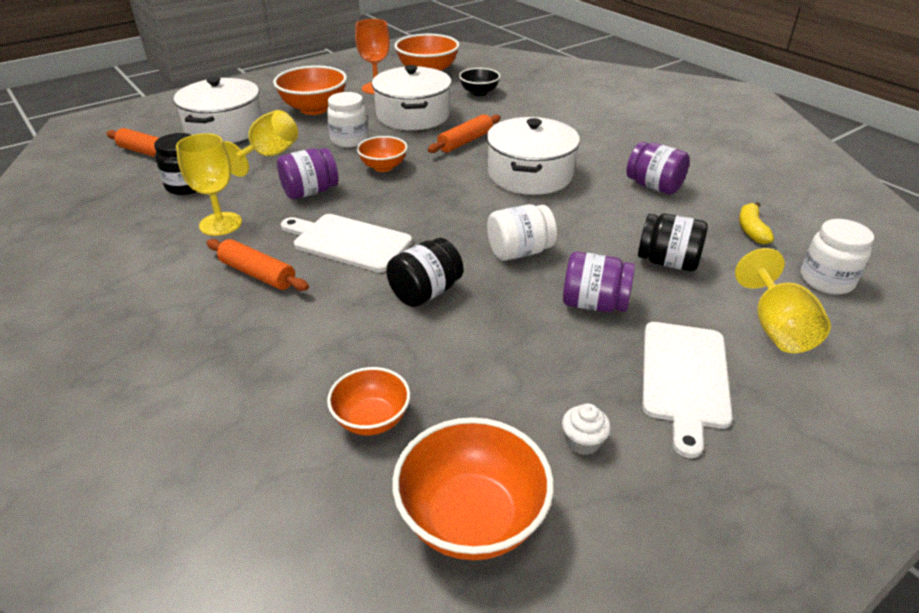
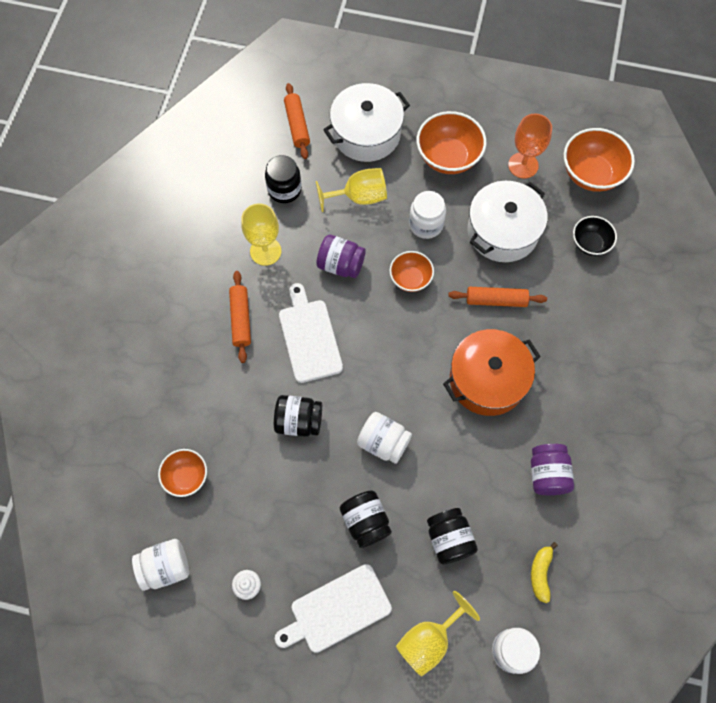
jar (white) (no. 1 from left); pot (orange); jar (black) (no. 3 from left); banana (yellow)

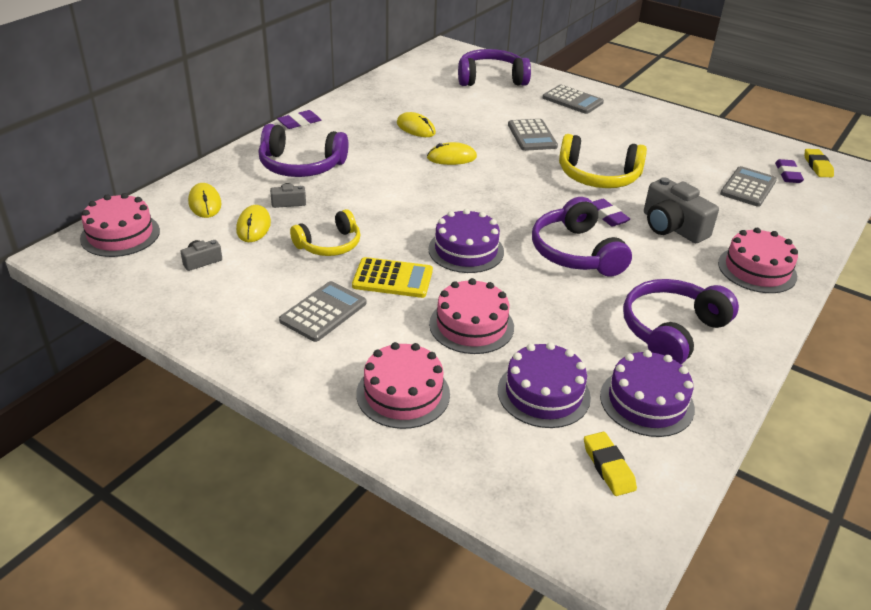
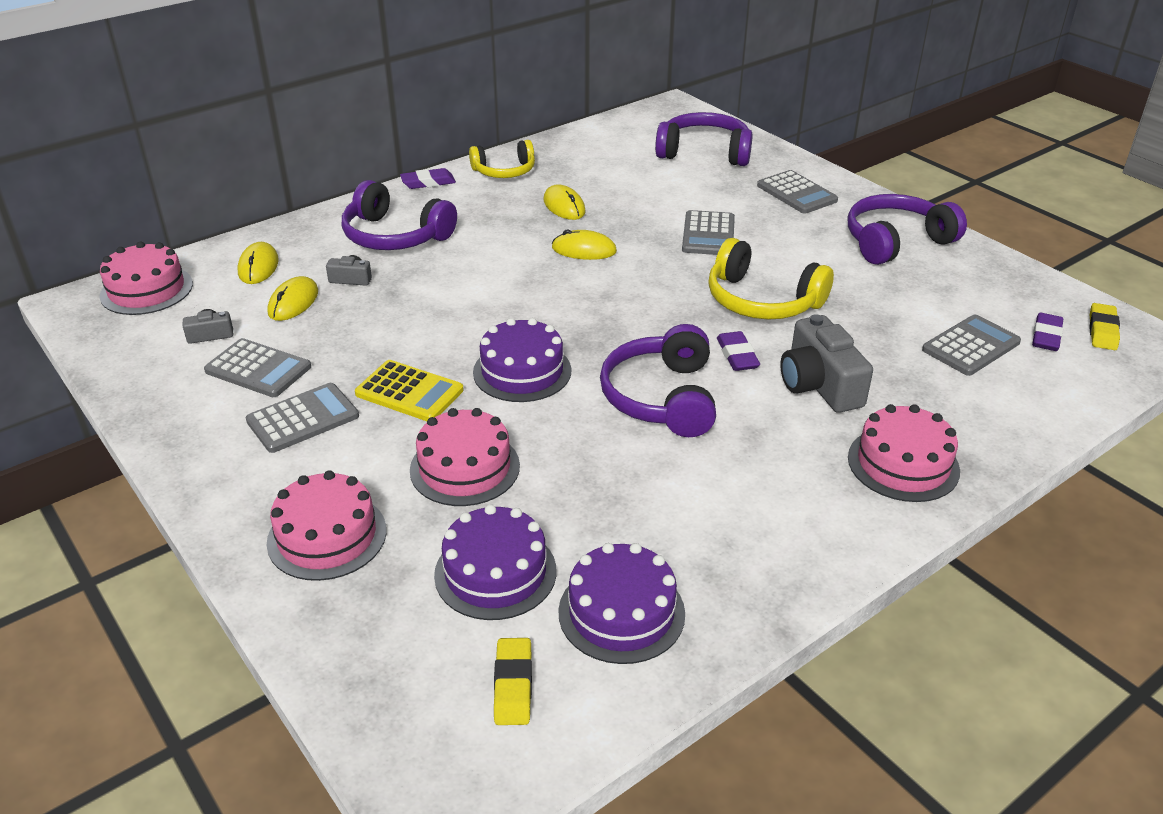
calculator (grey) (no. 1 from left); headphones (yellow) (no. 1 from left); headphones (purple) (no. 4 from left)

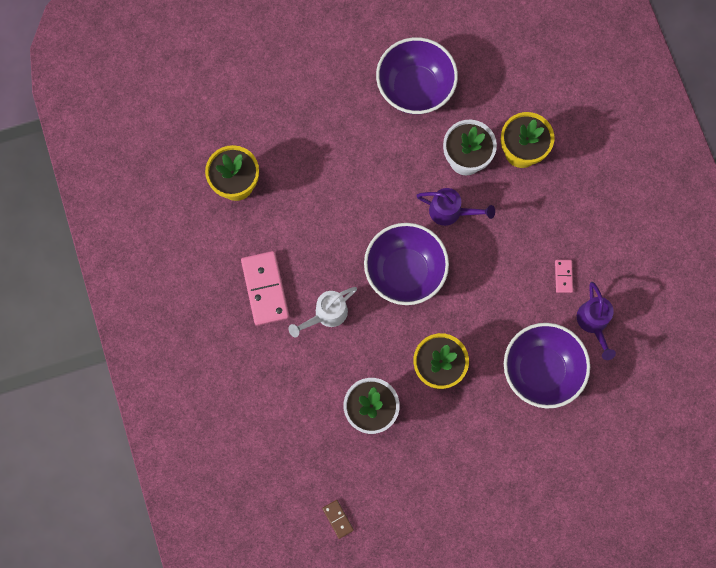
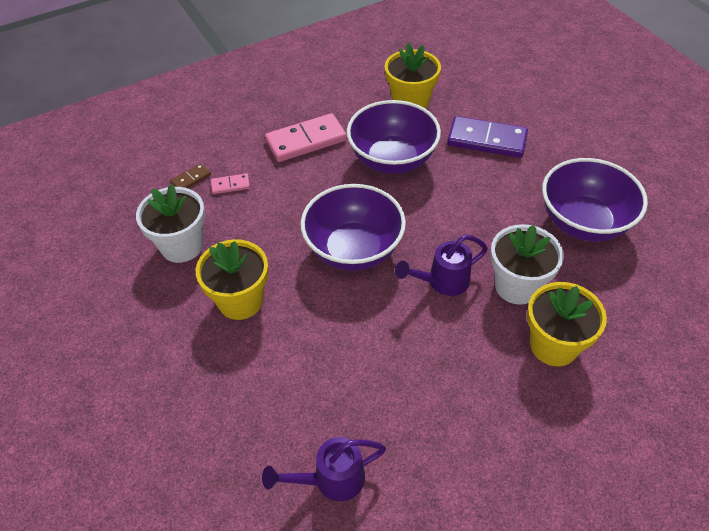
watering can (white); domino (purple); domino (brown); bowl (purple) (no. 2 from left); domino (pink) (no. 1 from left); watering can (purple) (no. 2 from left)

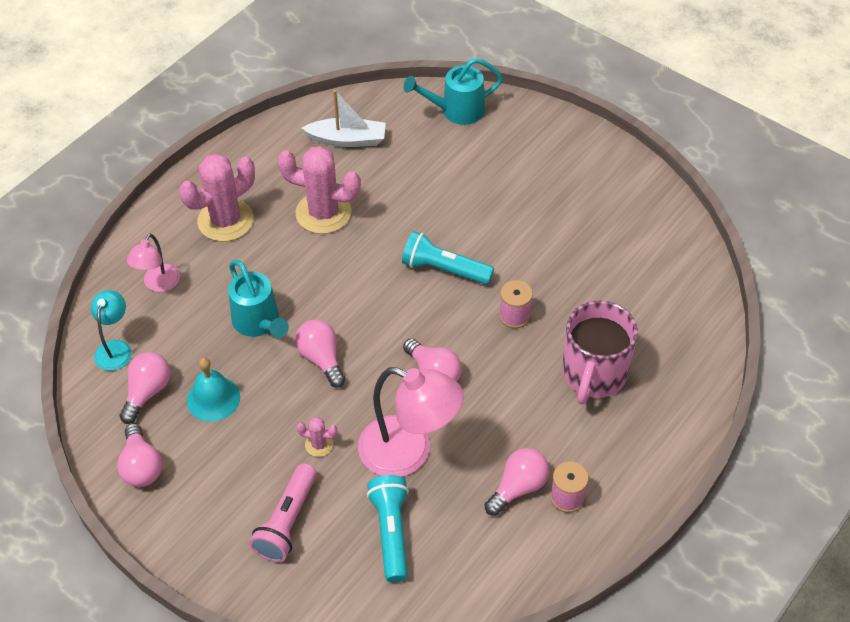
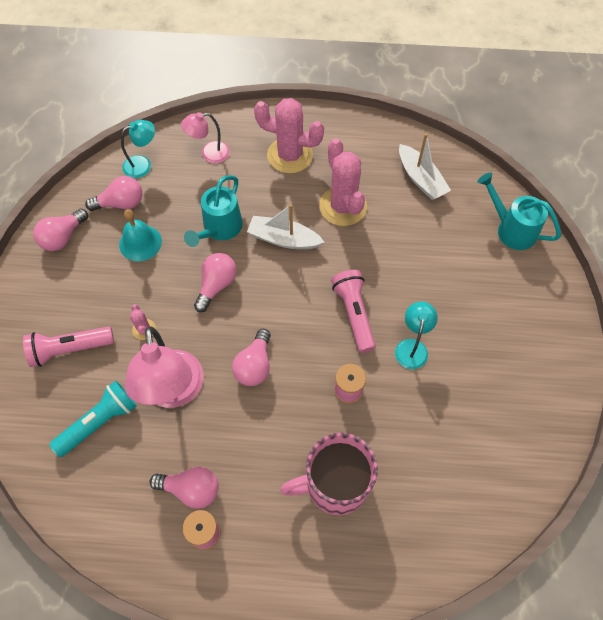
boat (white) (no. 1 from left); lamp (turquoise) (no. 2 from left); flashlight (pink) (no. 2 from left)

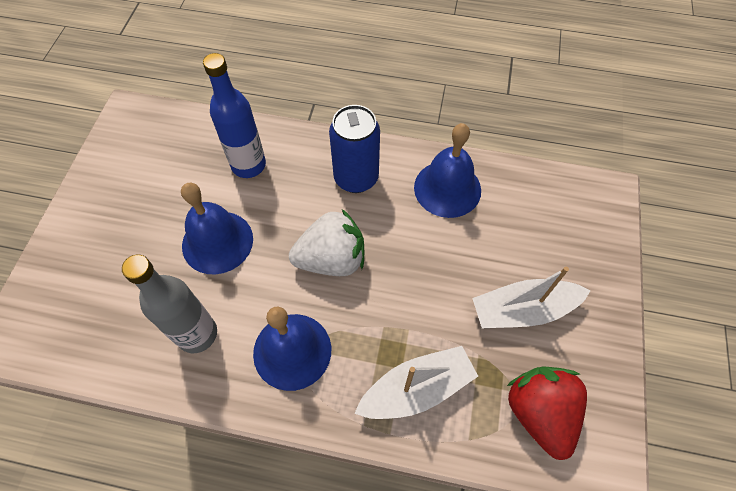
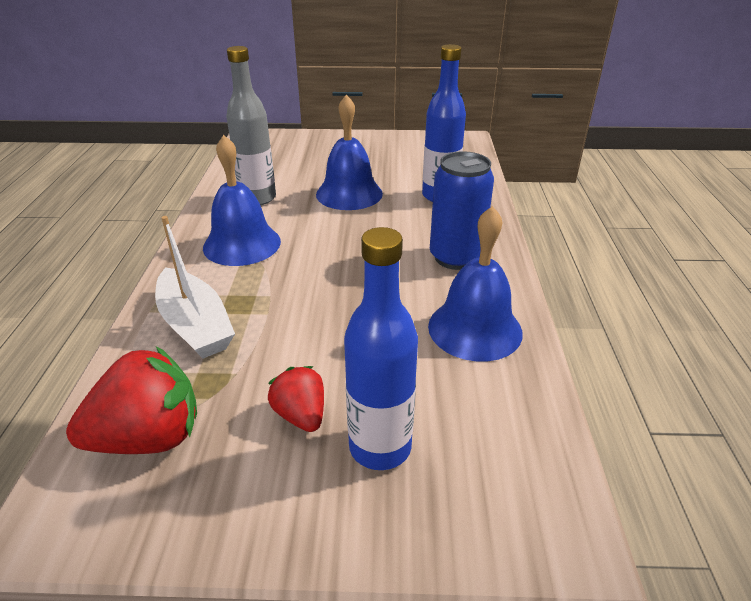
strawberry (white); bottle (blue) (no. 1 from left); strawberry (red) (no. 2 from left)

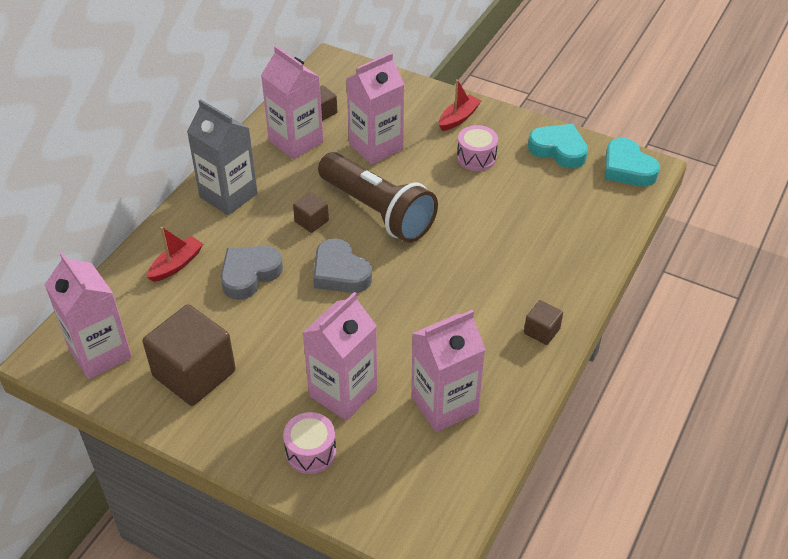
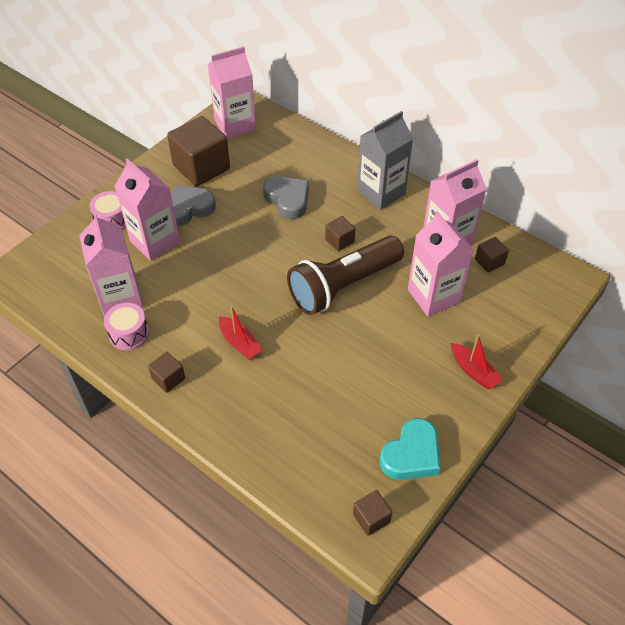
boat (red) (no. 1 from left); heart (grey) (no. 1 from left); drum (pink) (no. 2 from left); cube (brown) (no. 4 from left)

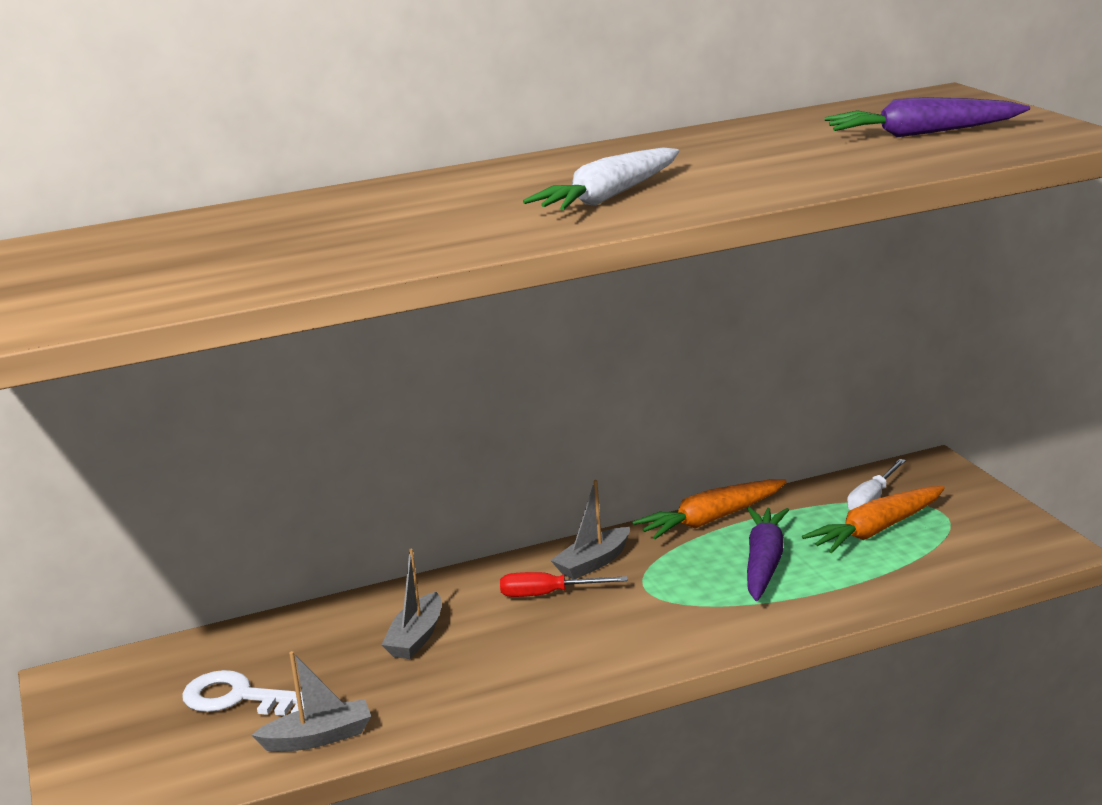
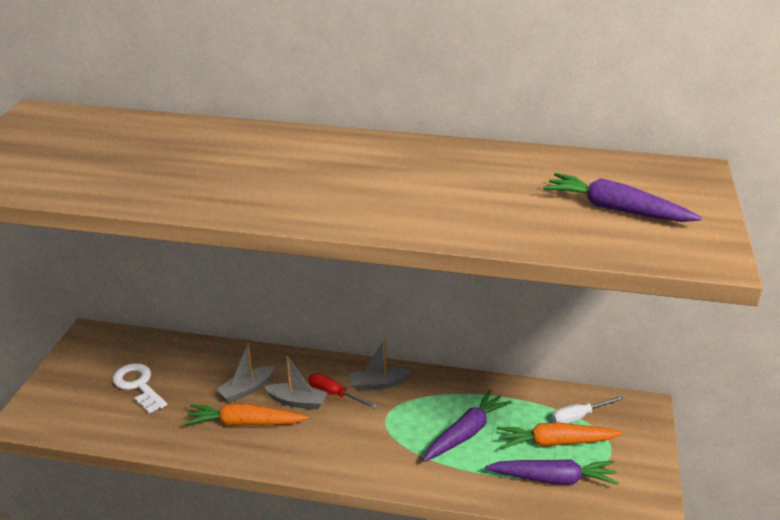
carrot (white); carrot (purple) (no. 2 from left); boat (grey) (no. 2 from left); carrot (orange) (no. 1 from left)

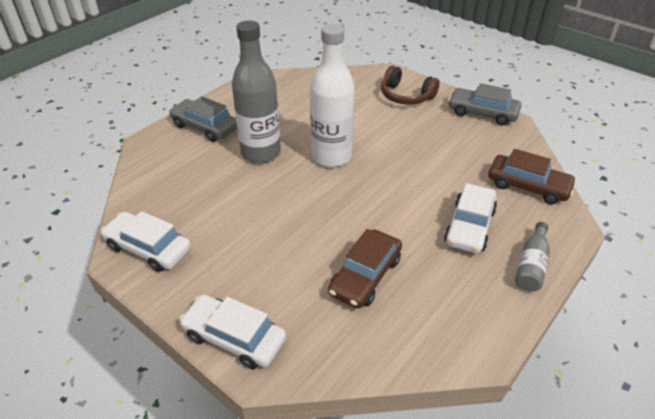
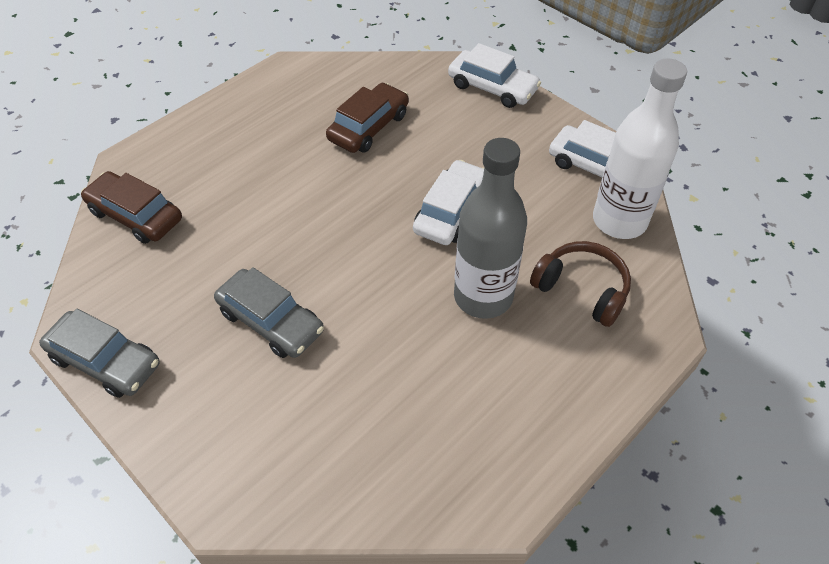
bottle (grey) (no. 2 from left in the first image); car (grey) (no. 2 from left); bottle (white); headphones (brown); car (white) (no. 1 from left)

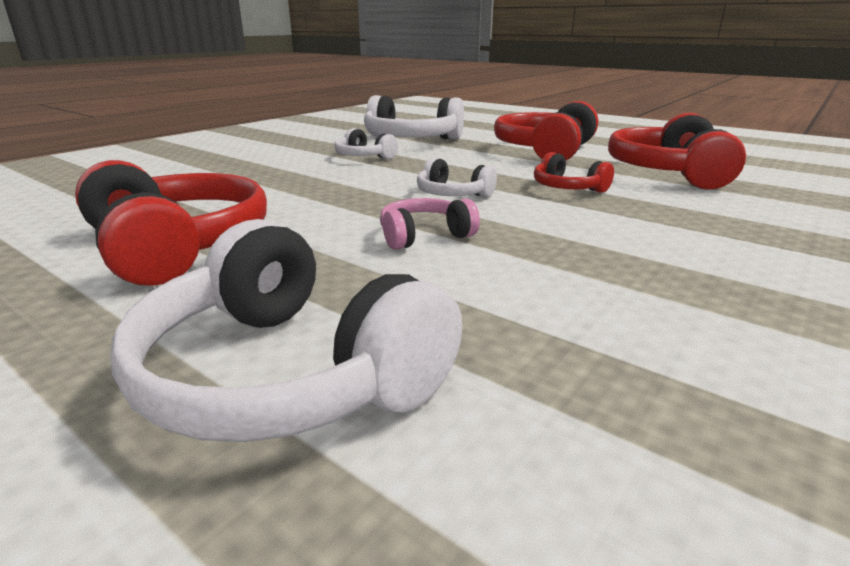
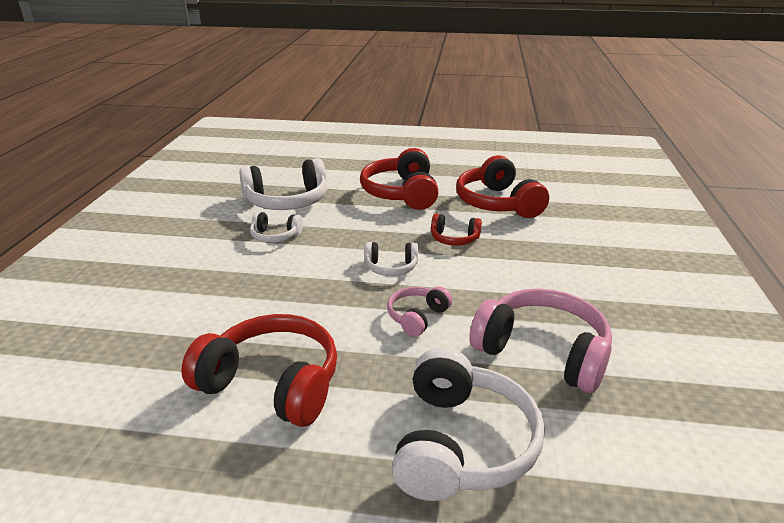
headphones (pink) (no. 2 from left); headphones (white) (no. 4 from left)

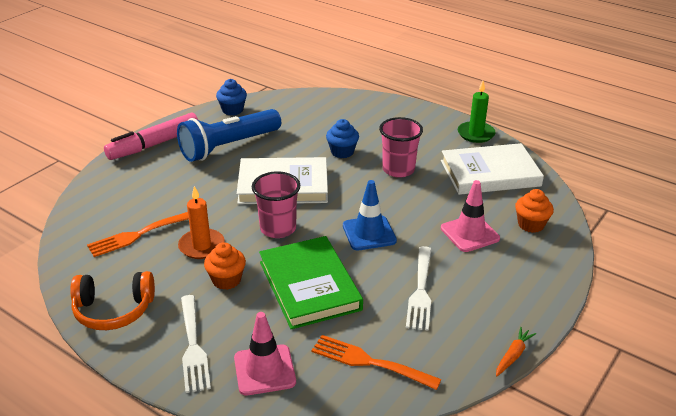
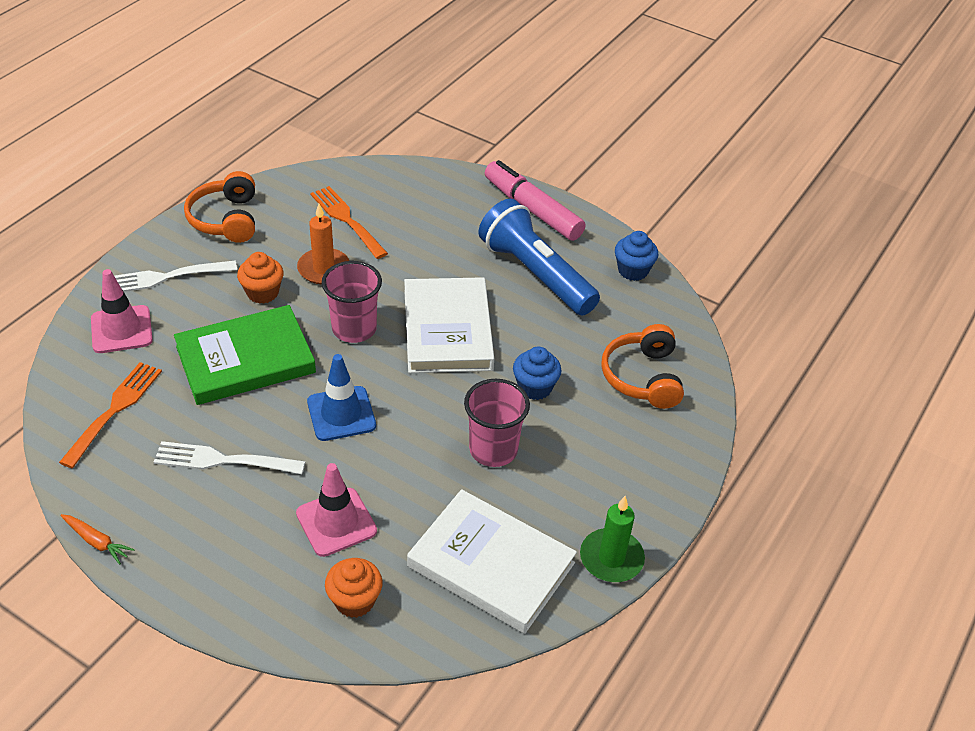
headphones (orange) (no. 2 from left); book (white) (no. 2 from left)

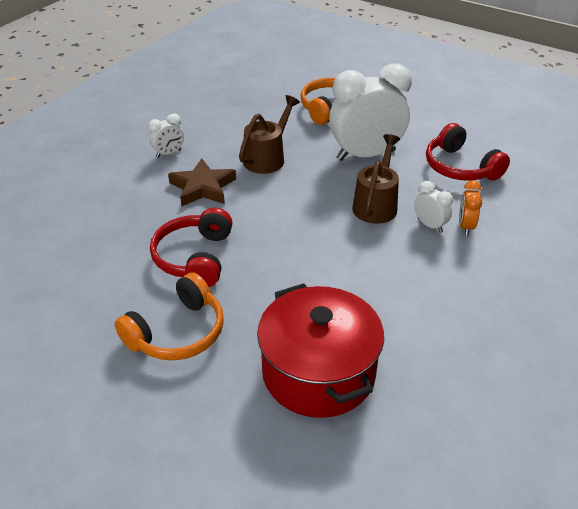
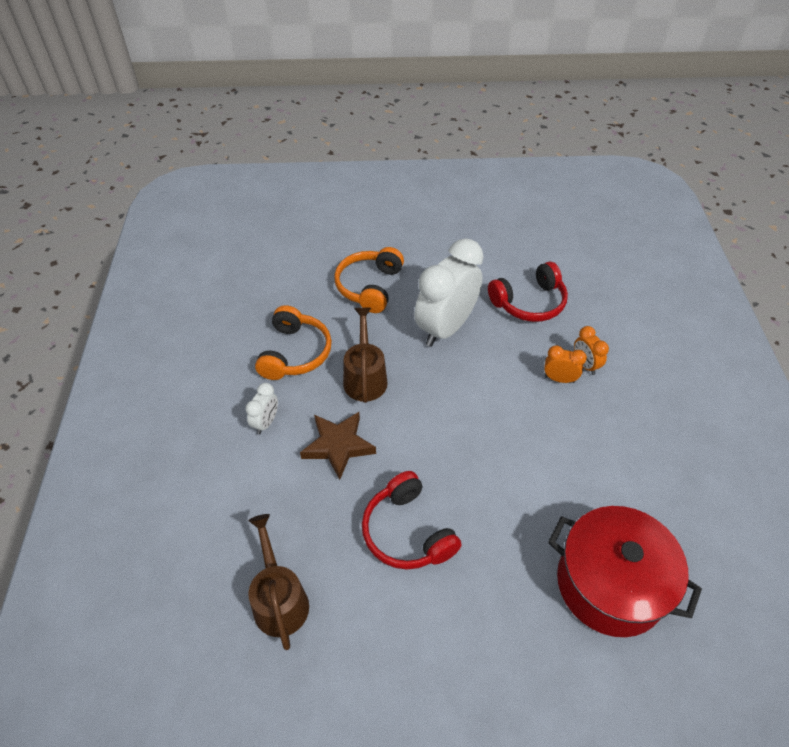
headphones (orange) (no. 1 from left); watering can (brown) (no. 1 from left); clock (orange) (no. 1 from left); headphones (red) (no. 2 from left)

